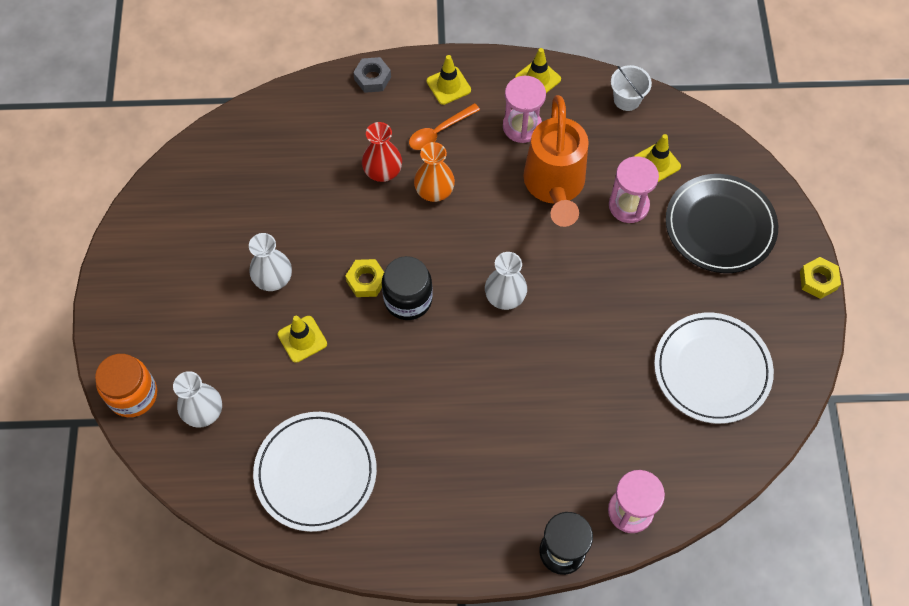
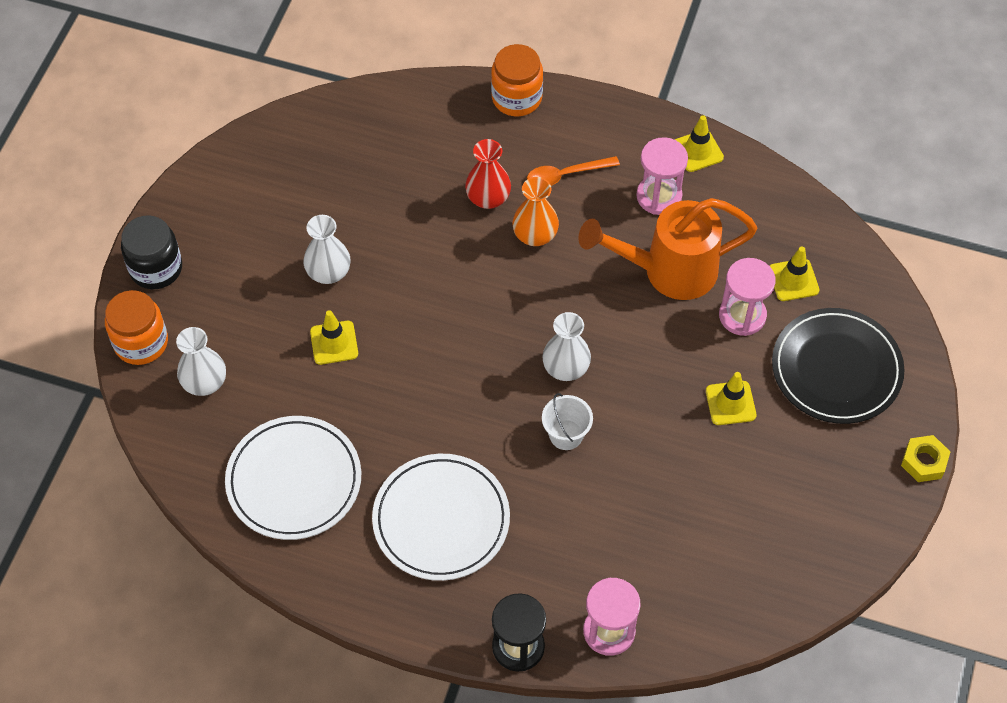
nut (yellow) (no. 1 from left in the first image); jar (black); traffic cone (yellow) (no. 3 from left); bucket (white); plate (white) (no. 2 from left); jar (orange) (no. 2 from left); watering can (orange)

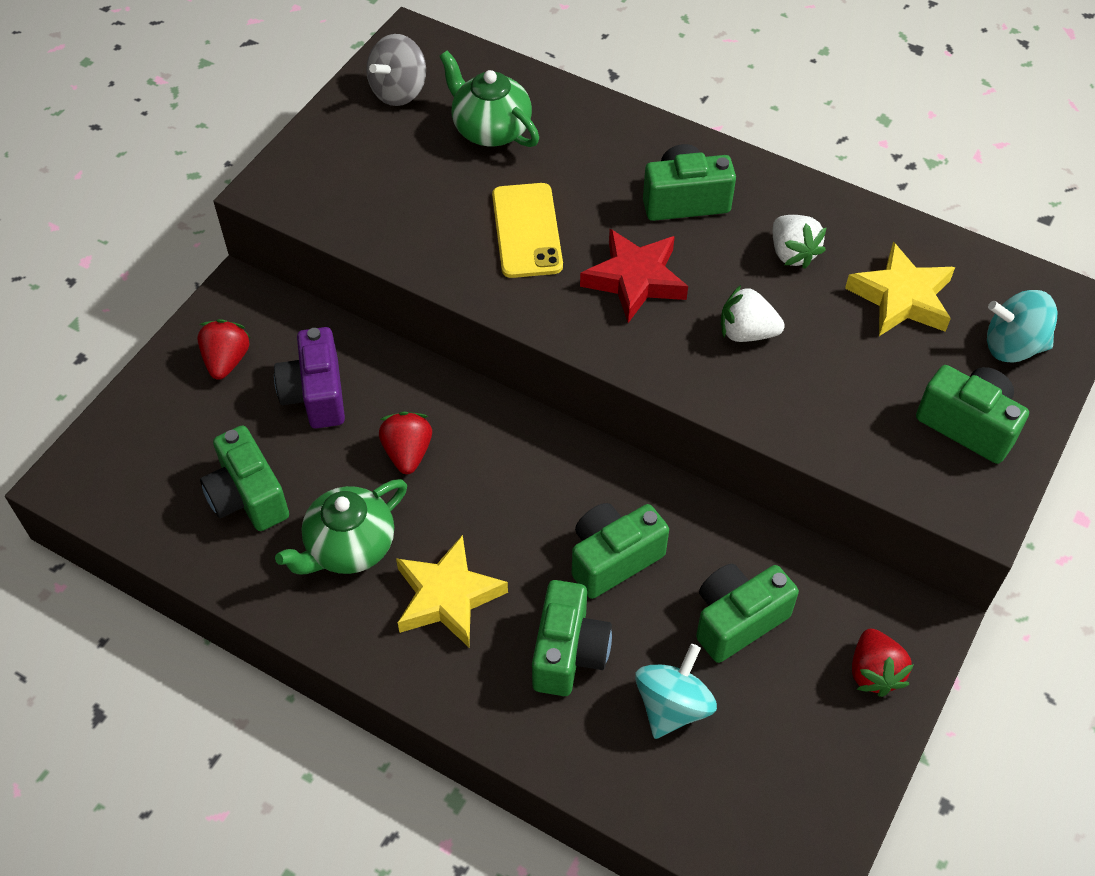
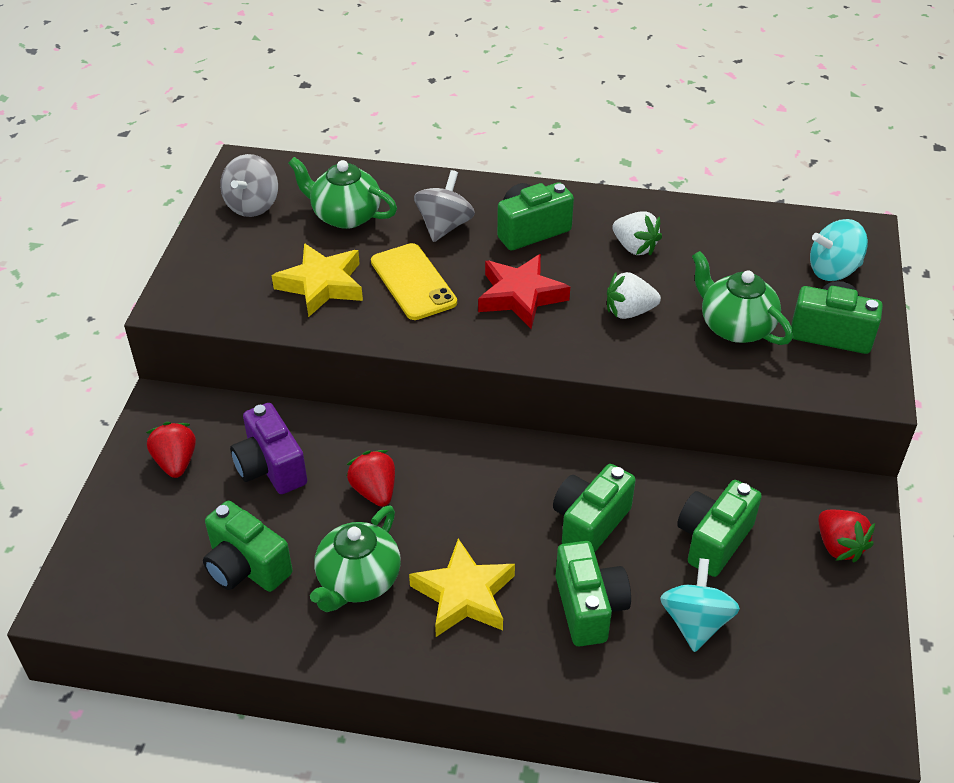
spinning top (grey) (no. 2 from left); teapot (green) (no. 3 from left); star (yellow) (no. 1 from left)

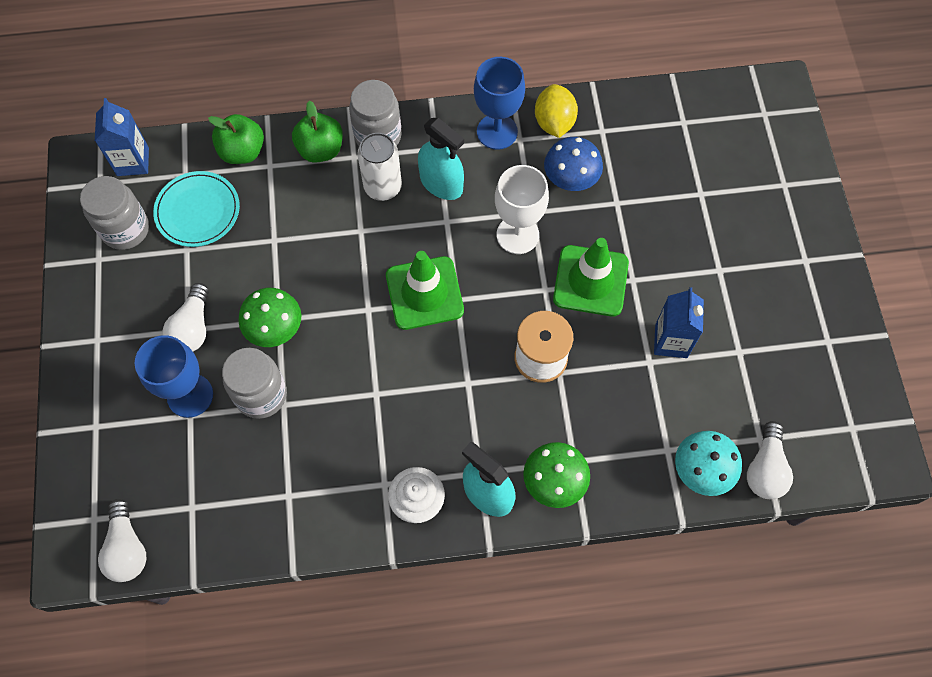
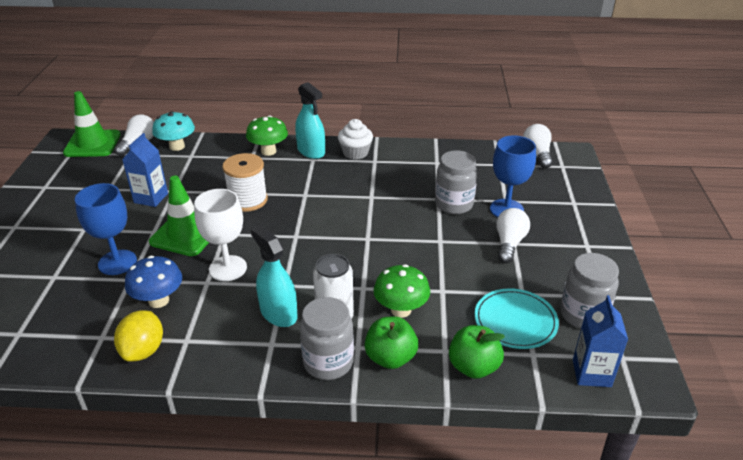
mushroom (green) (no. 2 from left); traffic cone (green) (no. 1 from left); goblet (blue) (no. 1 from left)

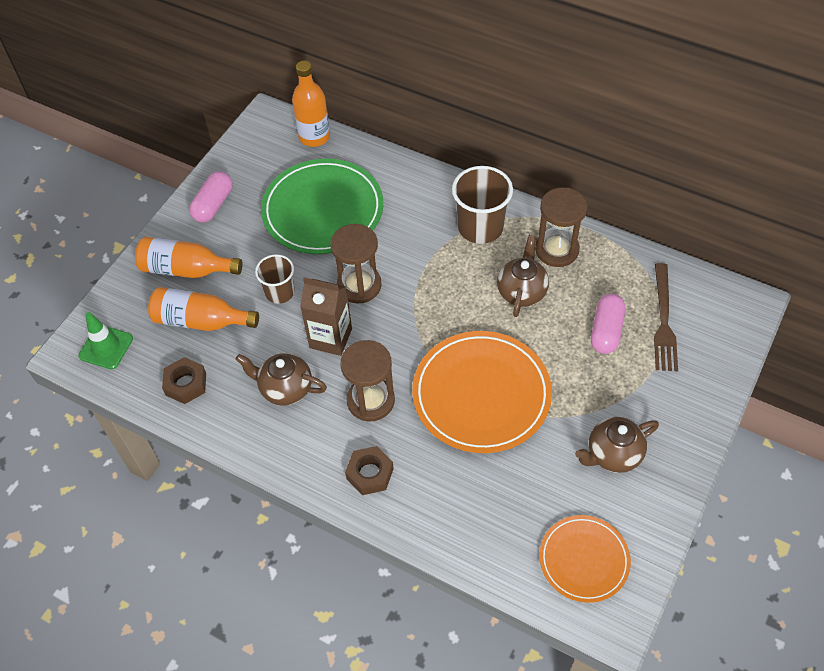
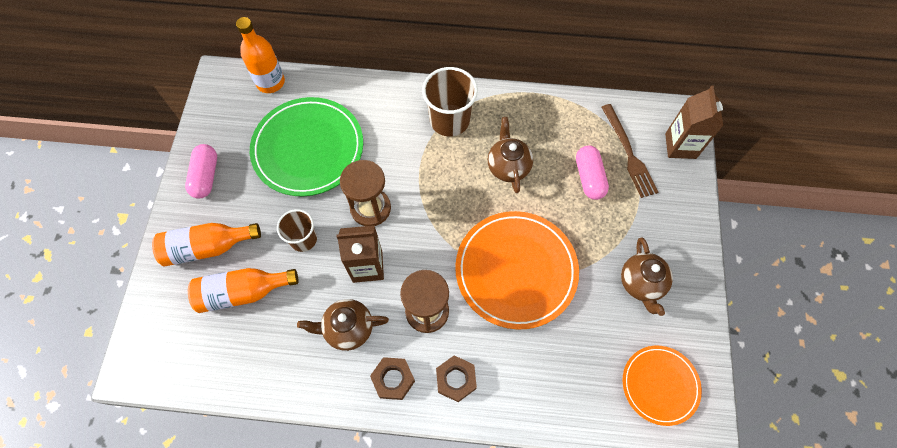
traffic cone (green); hourglass (brown) (no. 3 from left in the first image); carton (brown) (no. 2 from left); nut (brown) (no. 1 from left); teapot (brown) (no. 3 from left)

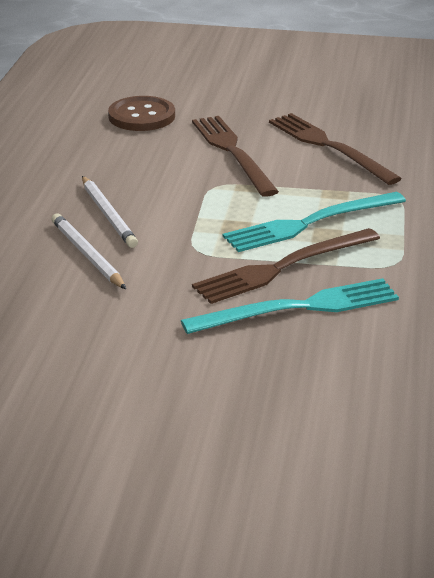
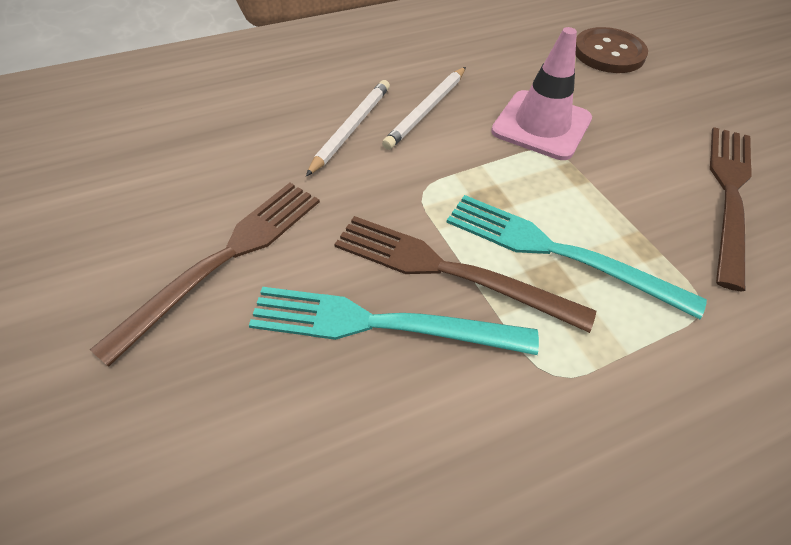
traffic cone (pink); fork (brown) (no. 1 from left); fork (turquoise) (no. 1 from left)

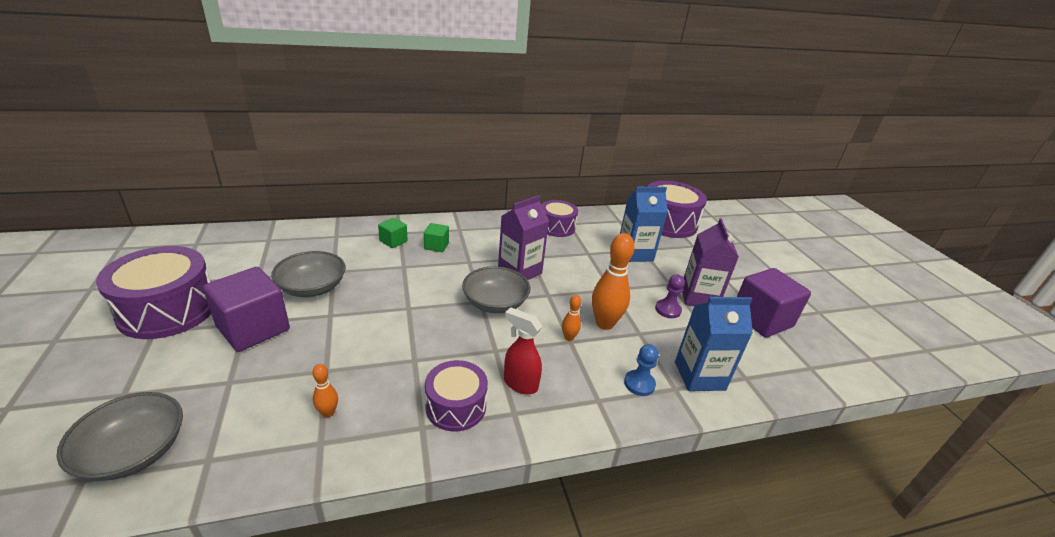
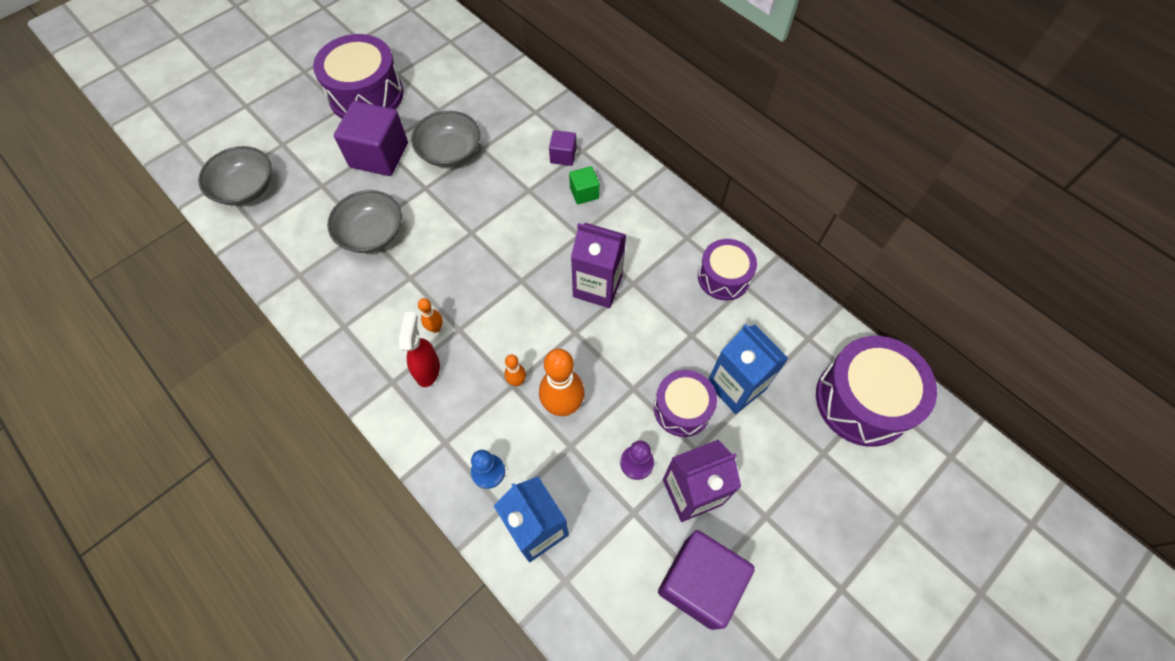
bowling pin (orange) (no. 1 from left); drum (purple) (no. 2 from left); bowl (grey) (no. 2 from left); cube (purple) (no. 2 from left)

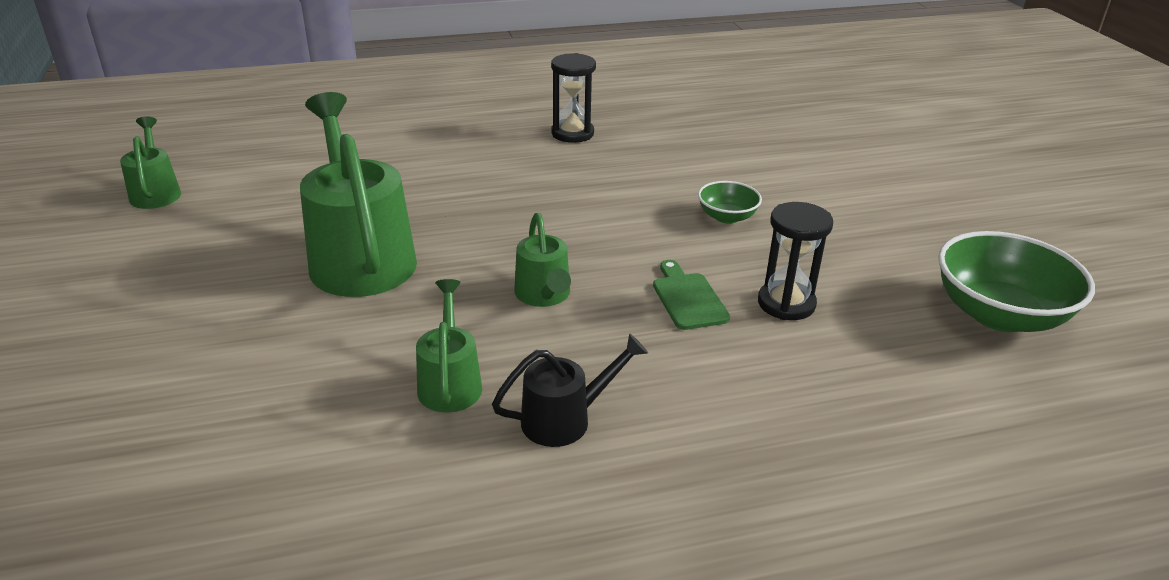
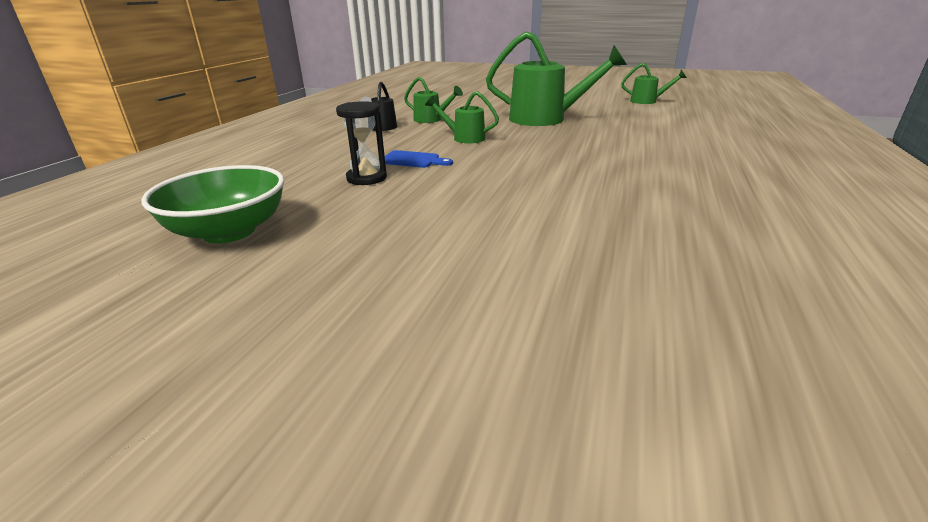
hourglass (black) (no. 1 from left in the first image); bowl (green) (no. 1 from left in the first image); cutting board (blue)

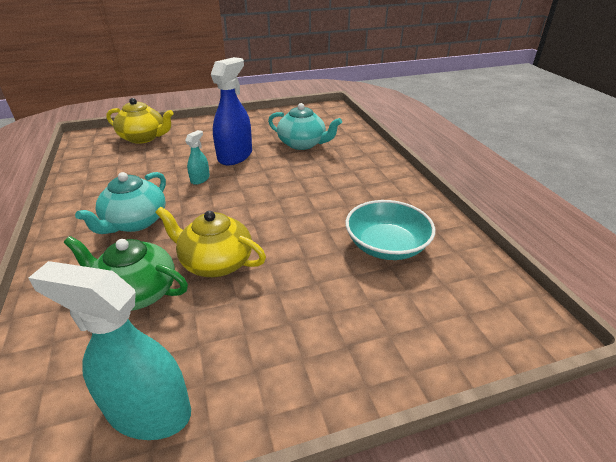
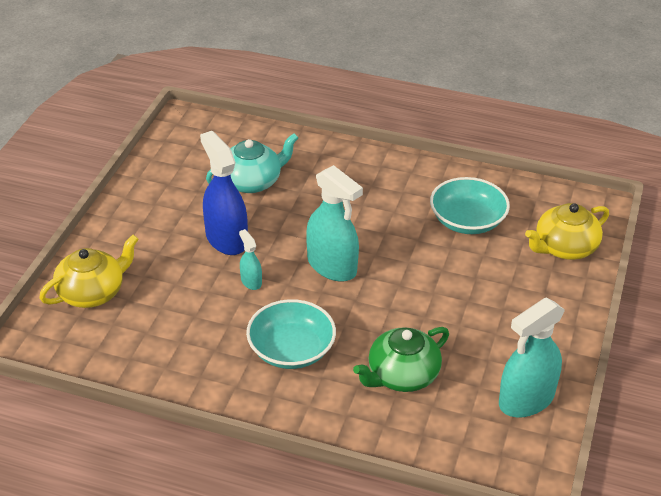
spray bottle (turquoise) (no. 2 from left); teapot (yellow) (no. 2 from left); bowl (turquoise) (no. 1 from left)

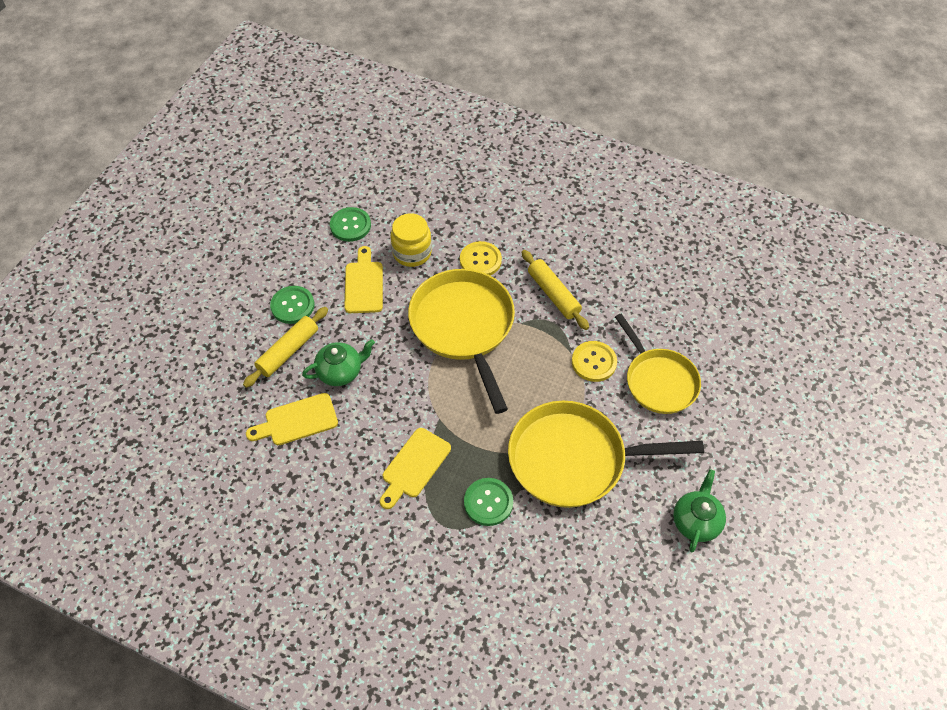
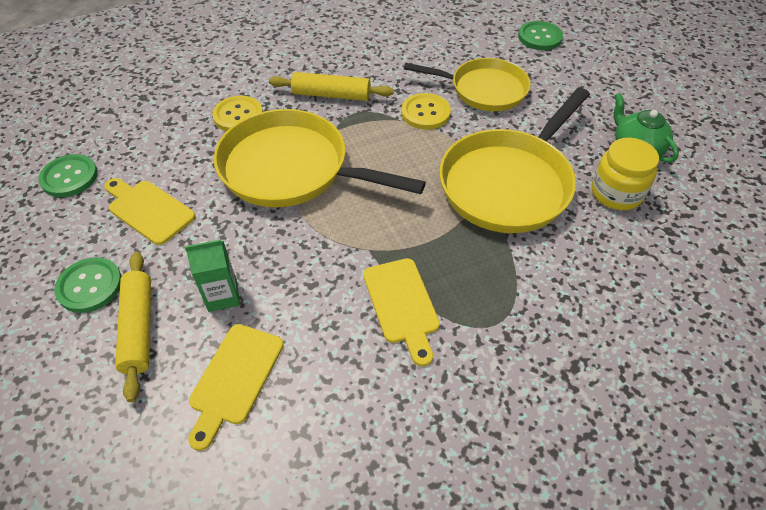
jar (yellow); button (green) (no. 3 from left); carton (green)

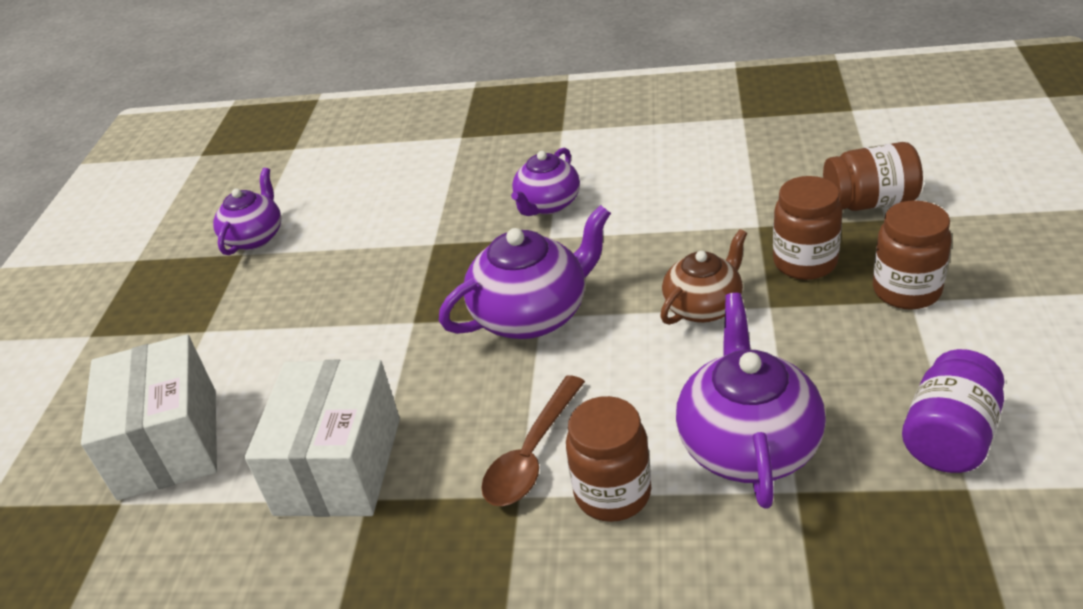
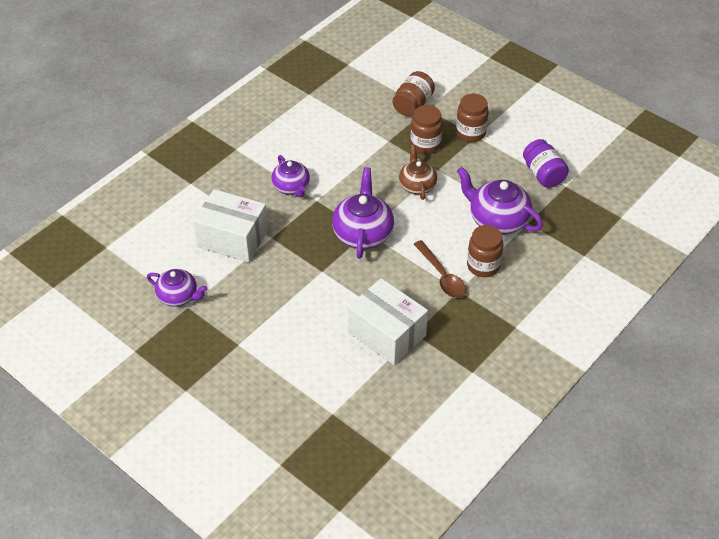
box (white) (no. 1 from left); teapot (purple) (no. 1 from left)

